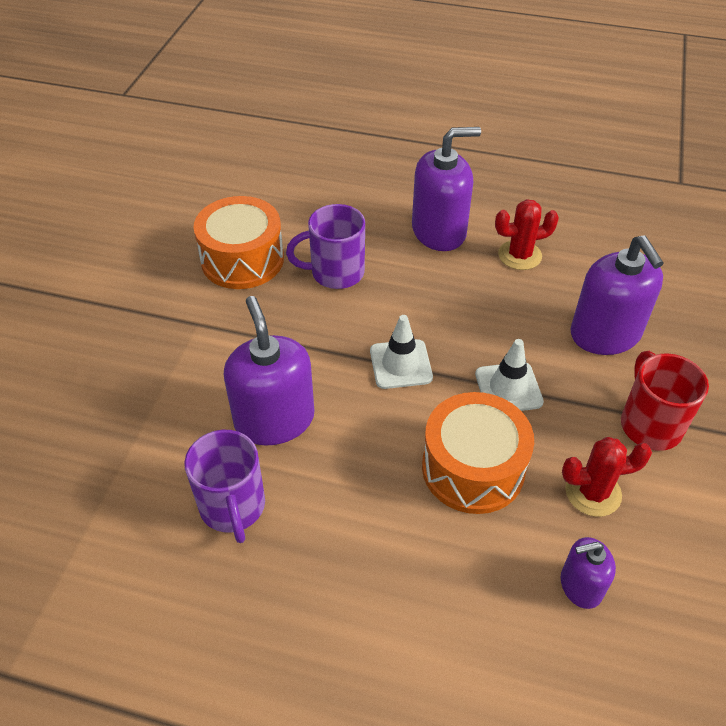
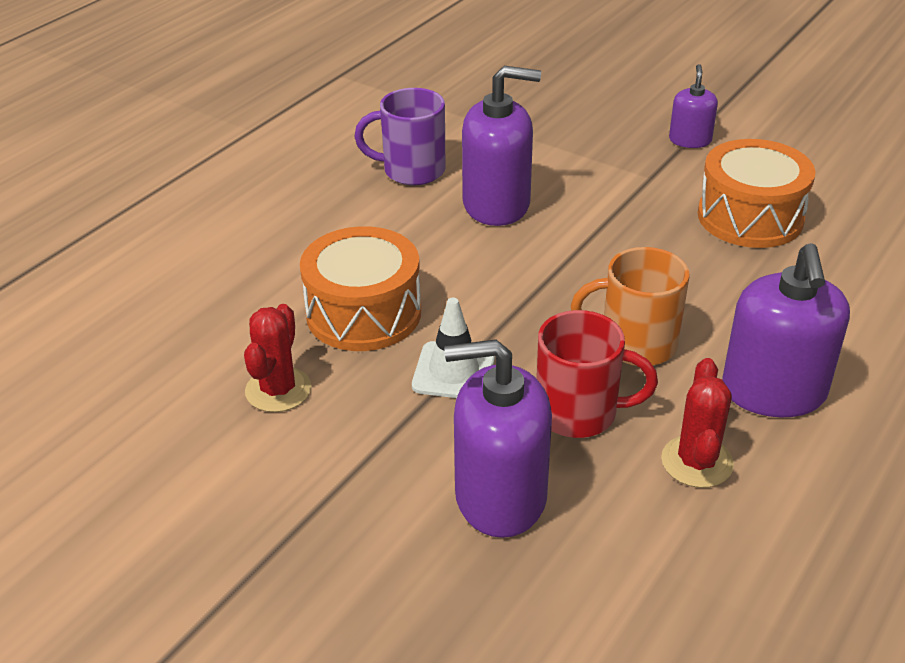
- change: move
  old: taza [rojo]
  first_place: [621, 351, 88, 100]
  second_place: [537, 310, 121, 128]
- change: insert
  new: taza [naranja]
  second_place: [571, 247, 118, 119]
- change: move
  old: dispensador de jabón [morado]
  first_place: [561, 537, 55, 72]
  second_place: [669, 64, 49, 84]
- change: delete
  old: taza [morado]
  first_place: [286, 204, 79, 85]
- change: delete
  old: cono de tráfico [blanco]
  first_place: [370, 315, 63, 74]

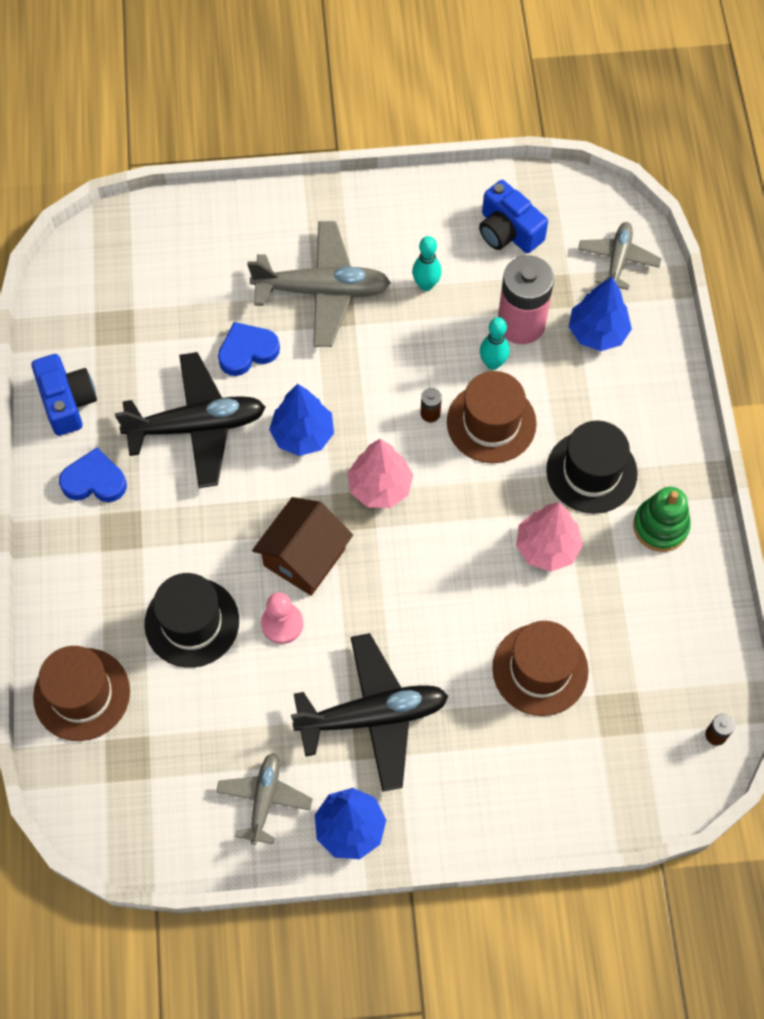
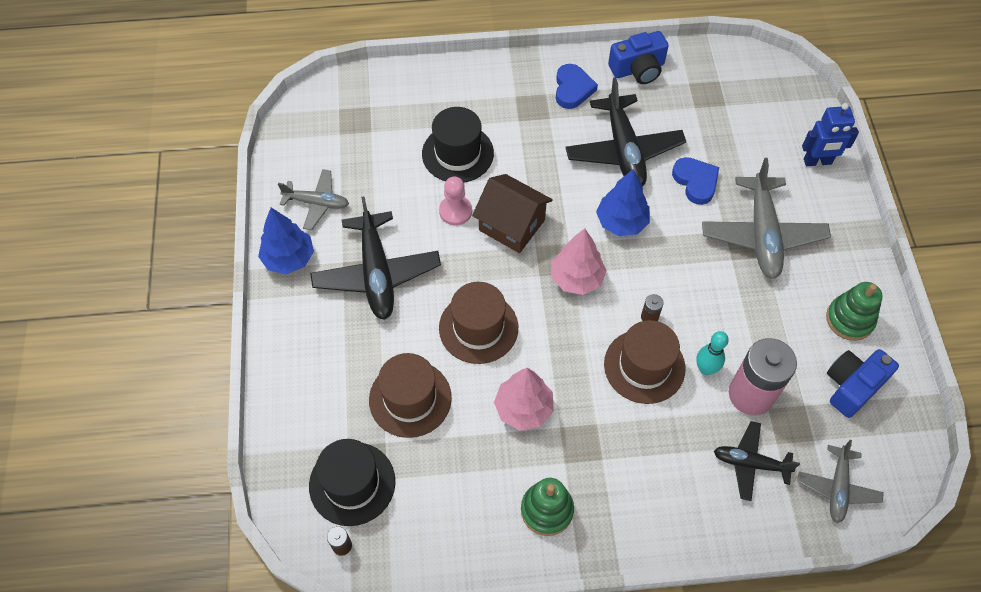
- change: move
  old: sombrero [negro]
  first_place: [546, 421, 92, 93]
  second_place: [309, 439, 86, 87]
- change: move
  old: sombrero [marrón]
  first_place: [33, 646, 97, 95]
  second_place: [439, 282, 79, 82]
- change: replace
  old: árbol [azul]
  new: avión [negro]
  first_place: [569, 277, 63, 74]
  second_place: [714, 421, 86, 80]
- change: rotate
  old: avión [gris]
  first_place: [578, 222, 84, 68]
  second_place: [797, 440, 87, 83]
  degrees: 90
- change: insert
  new: robot [azul]
  second_place: [802, 103, 57, 63]
- change: insert
  new: juguete apilable [verde]
  second_place: [826, 282, 57, 59]
- change: delete
  old: bolo [turquesa]
  first_place: [412, 236, 29, 55]

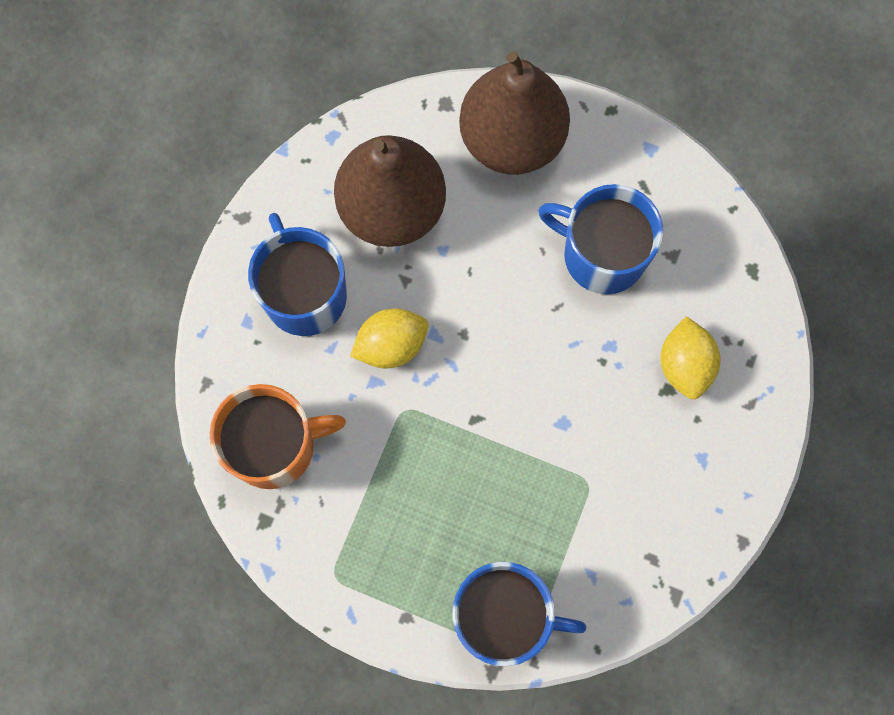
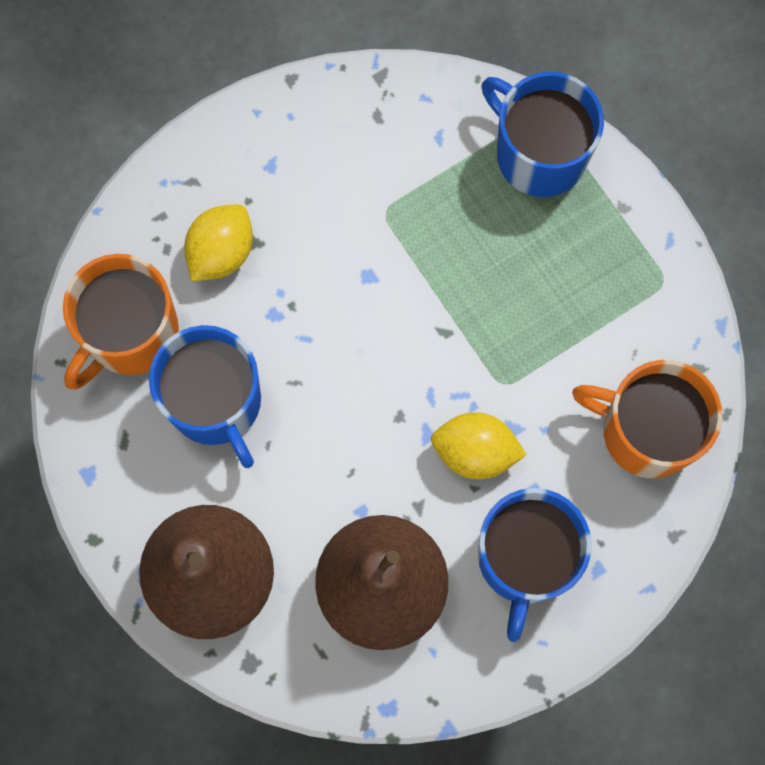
- change: insert
  new: taza [naranja]
  second_place: [63, 254, 116, 135]

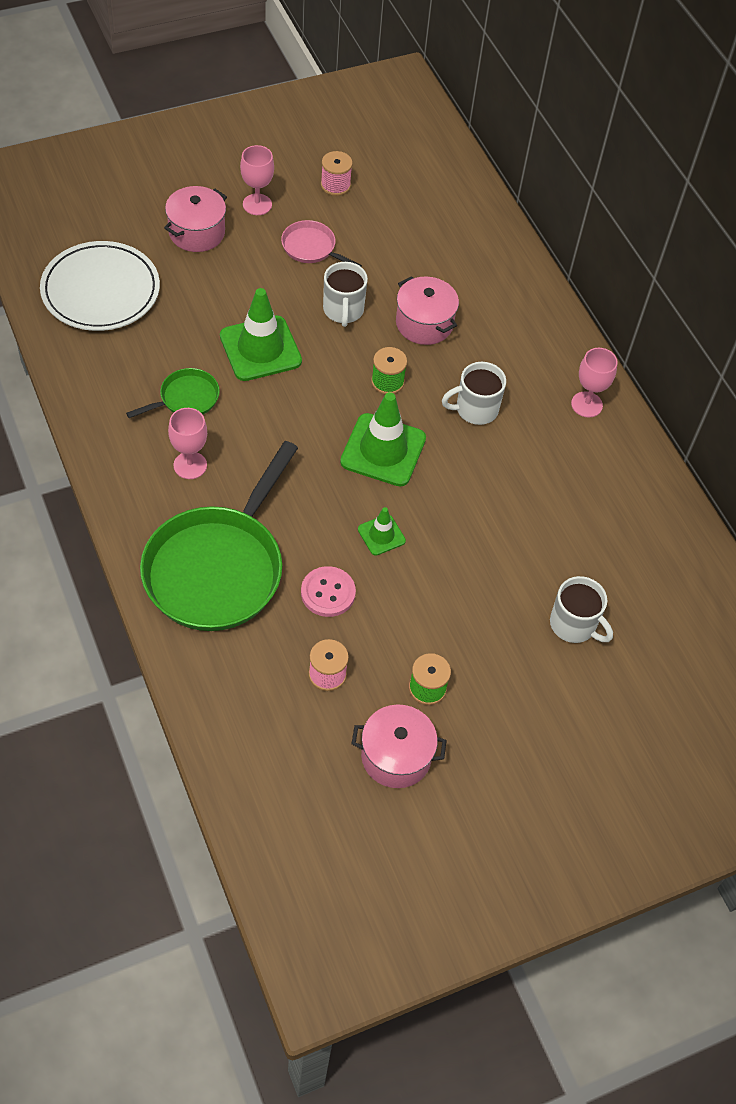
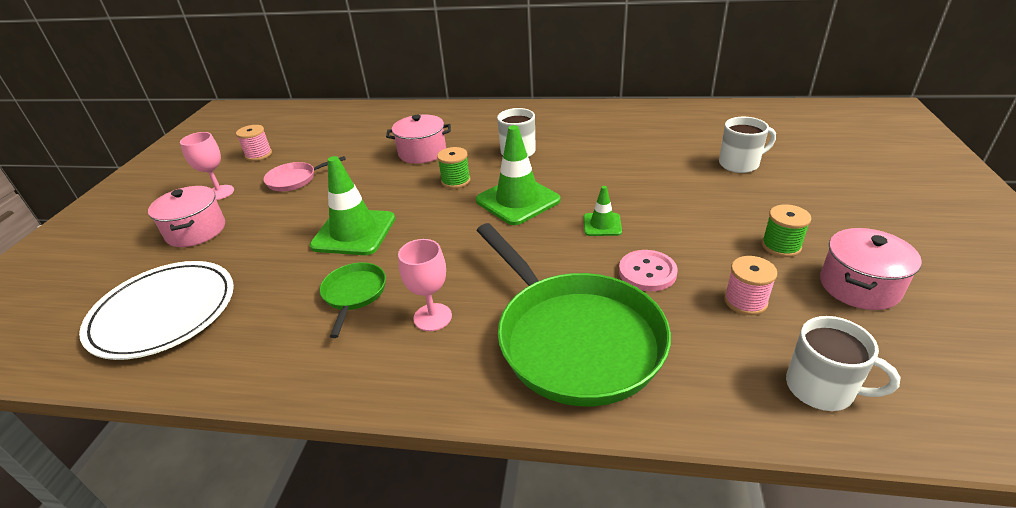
- change: move
  old: taza [blanco]
  first_place: [323, 262, 45, 65]
  second_place: [786, 316, 114, 95]
- change: delete
  old: copa [rosa]
  first_place: [571, 348, 47, 69]

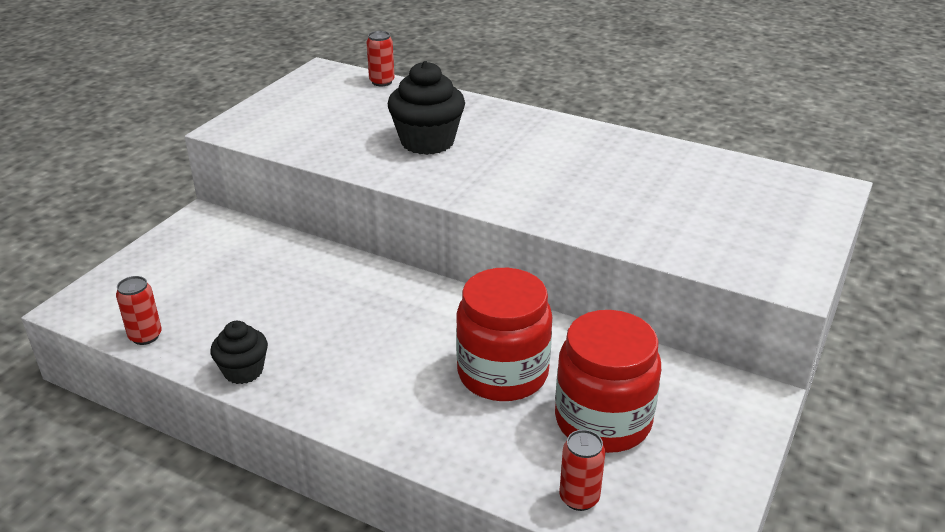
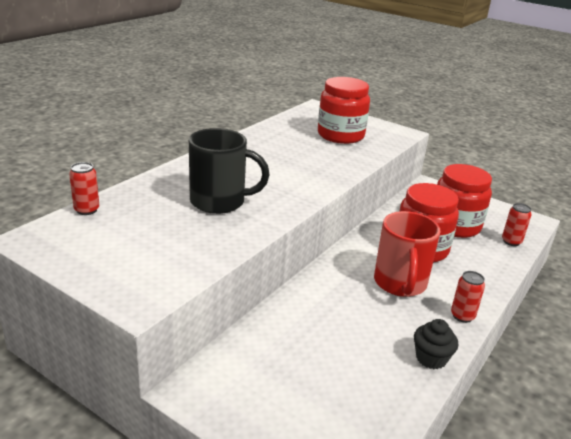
- change: replace
  old: magdalena [negro]
  new: taza [negro]
  first_place: [388, 61, 77, 94]
  second_place: [189, 128, 81, 86]
- change: insert
  new: tarro [rojo]
  second_place: [318, 77, 52, 67]
- change: insert
  new: taza [rojo]
  second_place: [374, 211, 66, 86]
- change: move
  old: lata [rojo]
  first_place: [116, 276, 46, 69]
  second_place: [451, 271, 34, 52]

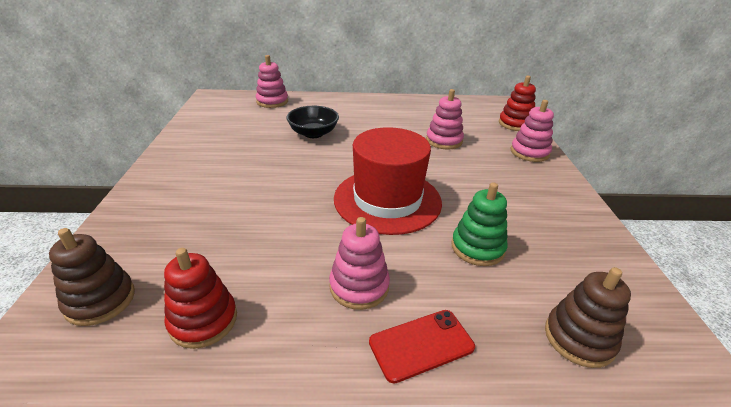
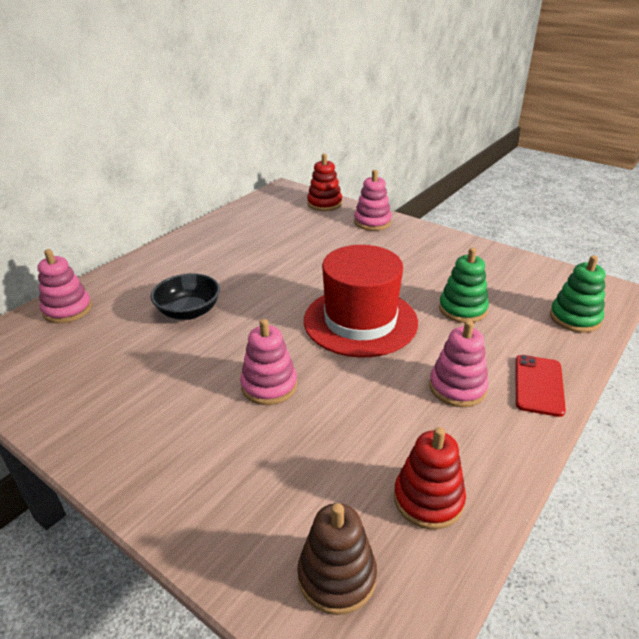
- change: move
  old: juguete apilable [rosa]
  first_place: [426, 89, 38, 60]
  second_place: [240, 319, 57, 86]
- change: recolor
  old: juguete apilable [marrón]
  new: juguete apilable [verde]
  first_place: [545, 267, 86, 101]
  second_place: [550, 255, 56, 78]

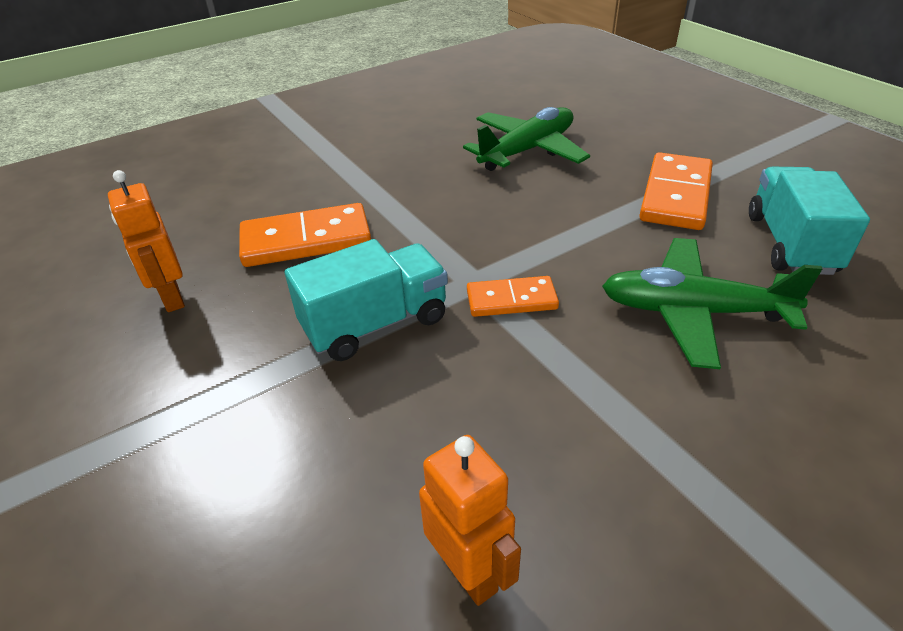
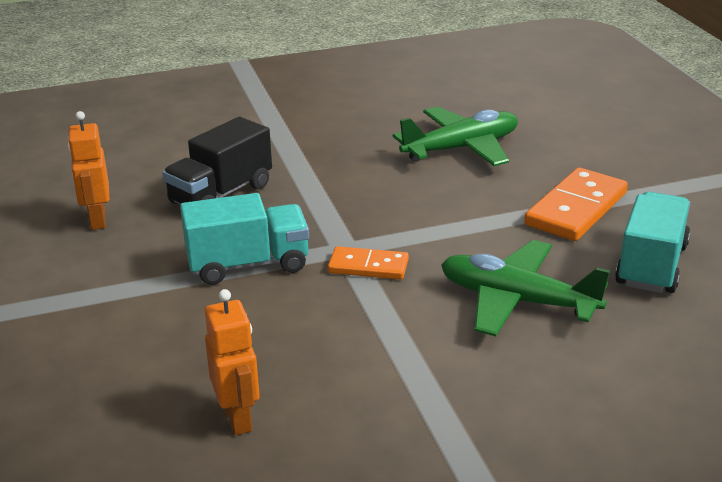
- change: replace
  old: ficha de dominó [naranja]
  new: camión [negro]
  first_place: [239, 203, 132, 64]
  second_place: [162, 117, 110, 88]

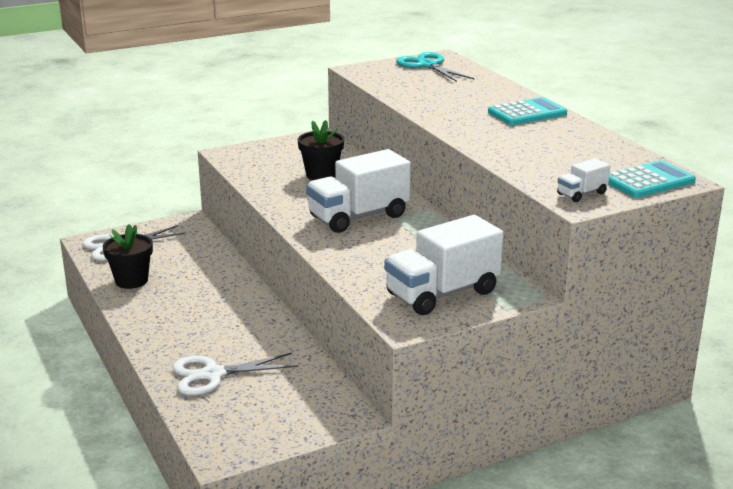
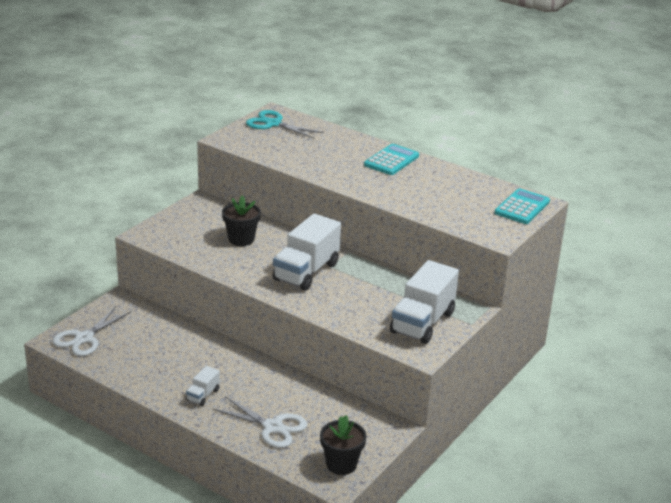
- change: move
  old: camión [blanco]
  first_place: [557, 158, 53, 44]
  second_place: [186, 366, 34, 40]
- change: rotate
  old: tijeras [blanco]
  first_place: [172, 353, 126, 42]
  second_place: [213, 396, 94, 52]
  degrees: -105
- change: move
  old: maceta [negro]
  first_place: [103, 224, 50, 65]
  second_place: [320, 415, 46, 60]

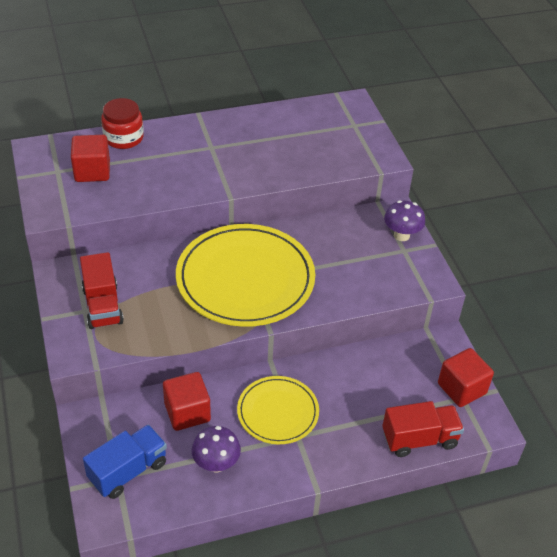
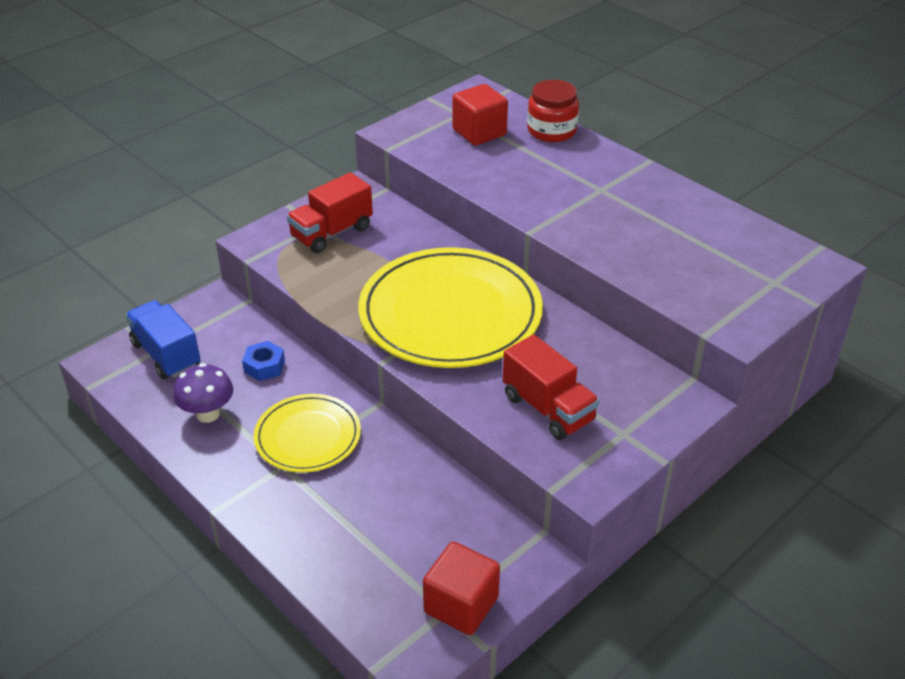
- change: rotate
  old: camión [azul]
  first_place: [83, 425, 84, 74]
  second_place: [125, 300, 76, 79]
  degrees: -150
- change: replace
  old: cubo [rojo]
  new: tuerca [azul]
  first_place: [163, 372, 48, 59]
  second_place: [242, 341, 43, 40]
- change: move
  old: camión [rojo]
  first_place: [382, 401, 82, 56]
  second_place: [503, 334, 97, 106]
- change: delete
  old: seta [morado]
  first_place: [384, 200, 41, 41]

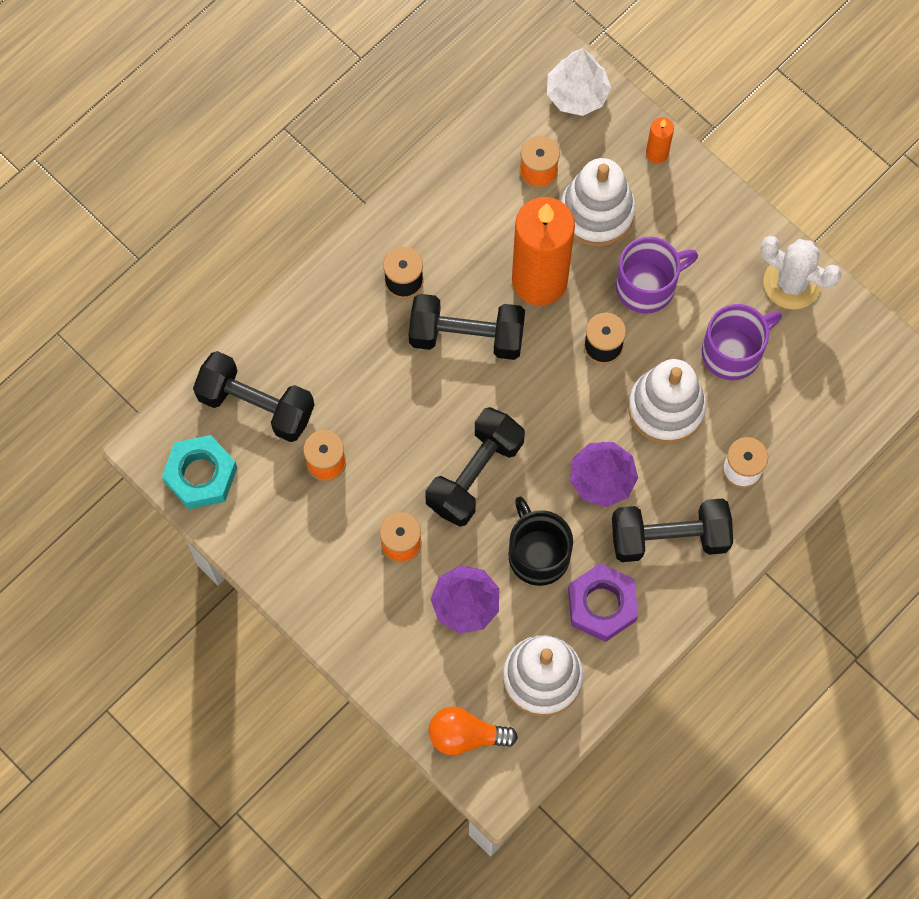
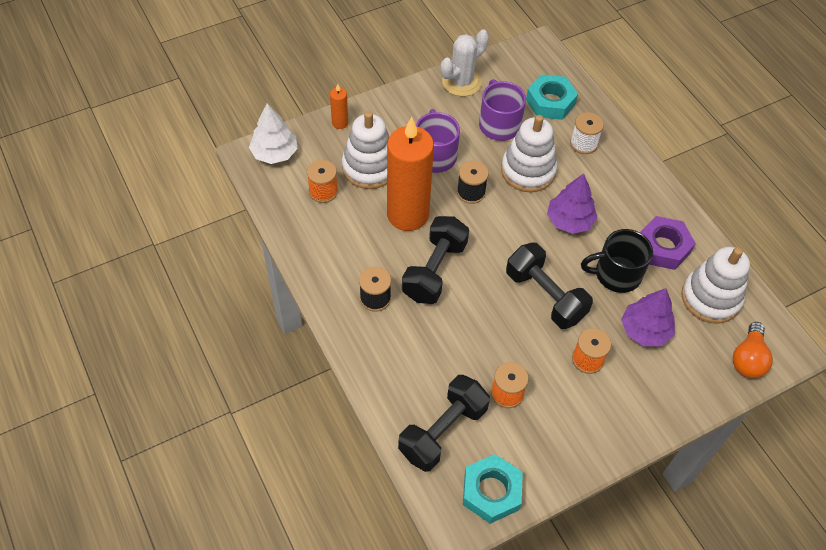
- change: insert
  new: tuerca [turquesa]
  second_place: [526, 74, 52, 46]
- change: delete
  old: mancuerna [negro]
  first_place: [612, 498, 121, 64]

